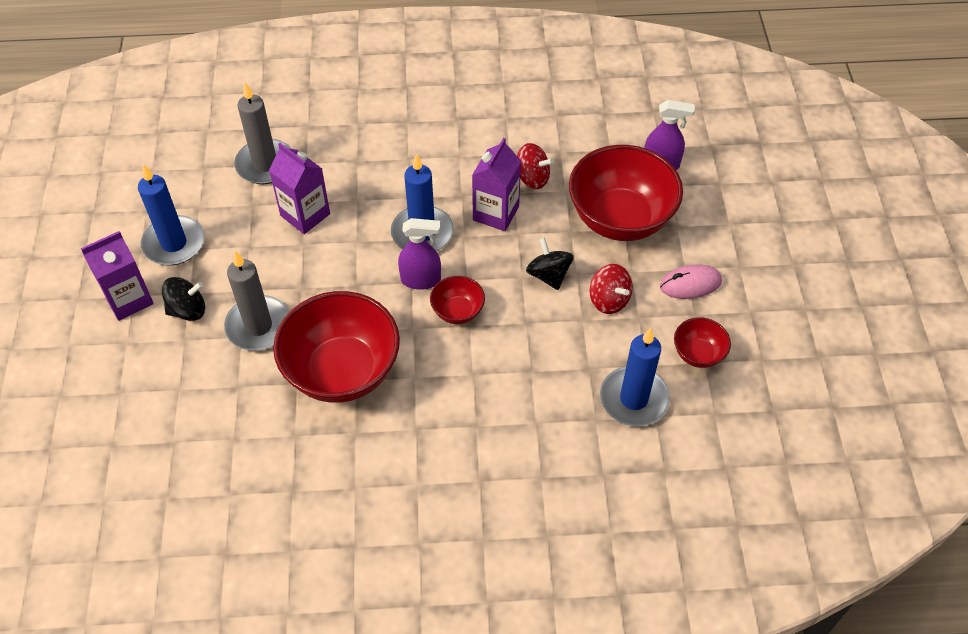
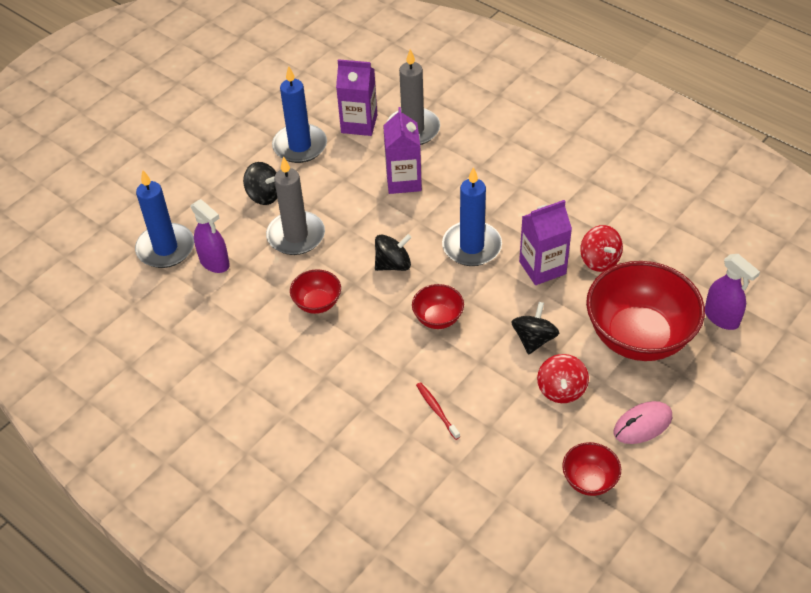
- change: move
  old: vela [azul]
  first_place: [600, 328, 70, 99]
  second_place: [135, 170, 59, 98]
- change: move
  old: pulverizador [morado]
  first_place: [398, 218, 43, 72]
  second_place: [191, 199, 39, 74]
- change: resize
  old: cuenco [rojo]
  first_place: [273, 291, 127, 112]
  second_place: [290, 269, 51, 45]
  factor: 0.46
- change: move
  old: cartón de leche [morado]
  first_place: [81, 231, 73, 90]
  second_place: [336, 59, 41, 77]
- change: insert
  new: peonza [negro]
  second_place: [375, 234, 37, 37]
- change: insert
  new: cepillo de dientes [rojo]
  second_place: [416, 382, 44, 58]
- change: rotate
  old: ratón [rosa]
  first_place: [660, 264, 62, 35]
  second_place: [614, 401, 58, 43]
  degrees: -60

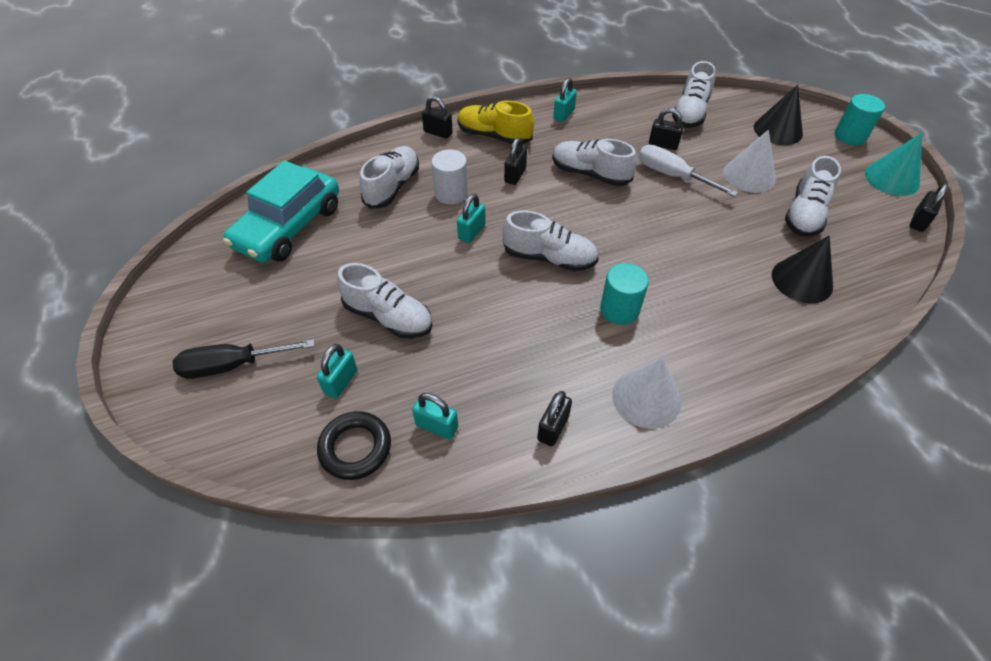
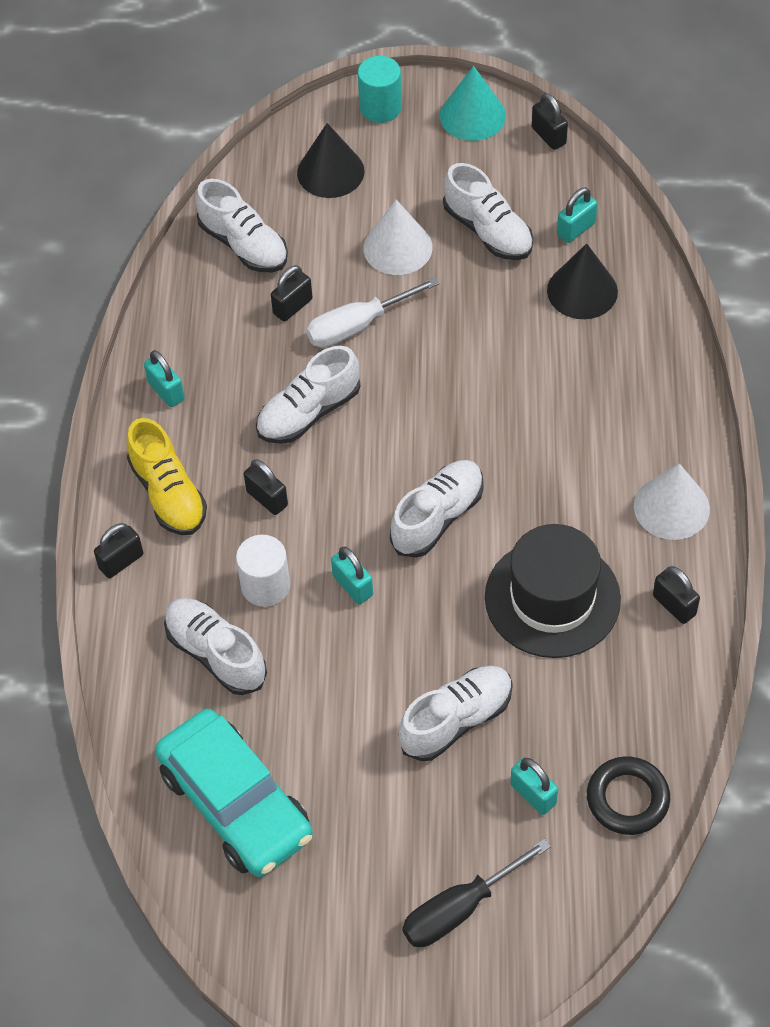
- change: rotate
  old: zapato [amarillo]
  first_place: [457, 101, 77, 43]
  second_place: [127, 418, 80, 117]
  degrees: -75
- change: rotate
  old: destornillador [negro]
  first_place: [172, 339, 143, 40]
  second_place: [402, 839, 148, 108]
  degrees: 45
- change: insert
  new: sombrero [negro]
  second_place: [485, 524, 136, 134]
- change: move
  old: candado [turquesa]
  first_place: [412, 393, 46, 46]
  second_place: [557, 187, 40, 56]
- change: delete
  old: cilindro [turquesa]
  first_place: [600, 263, 49, 62]

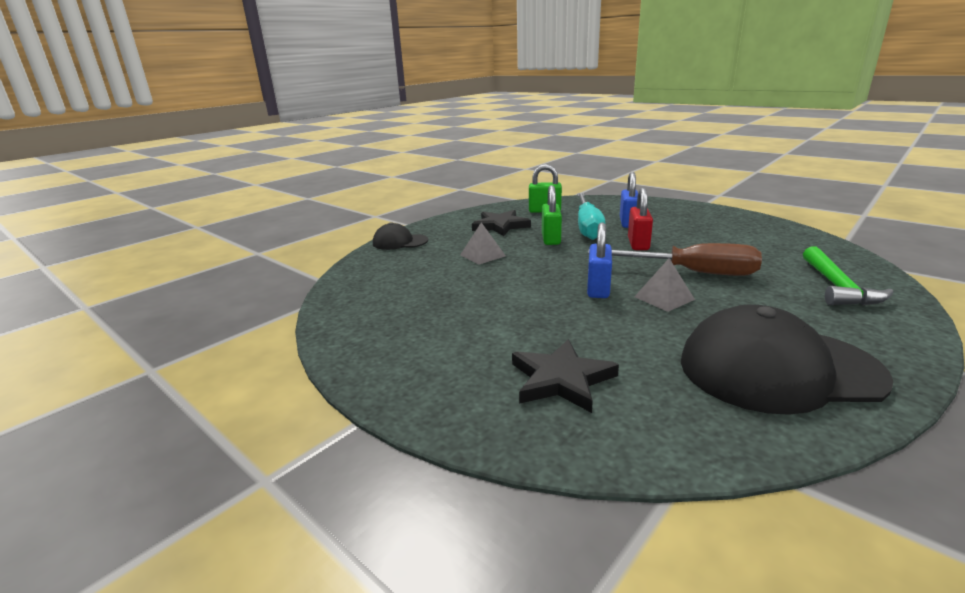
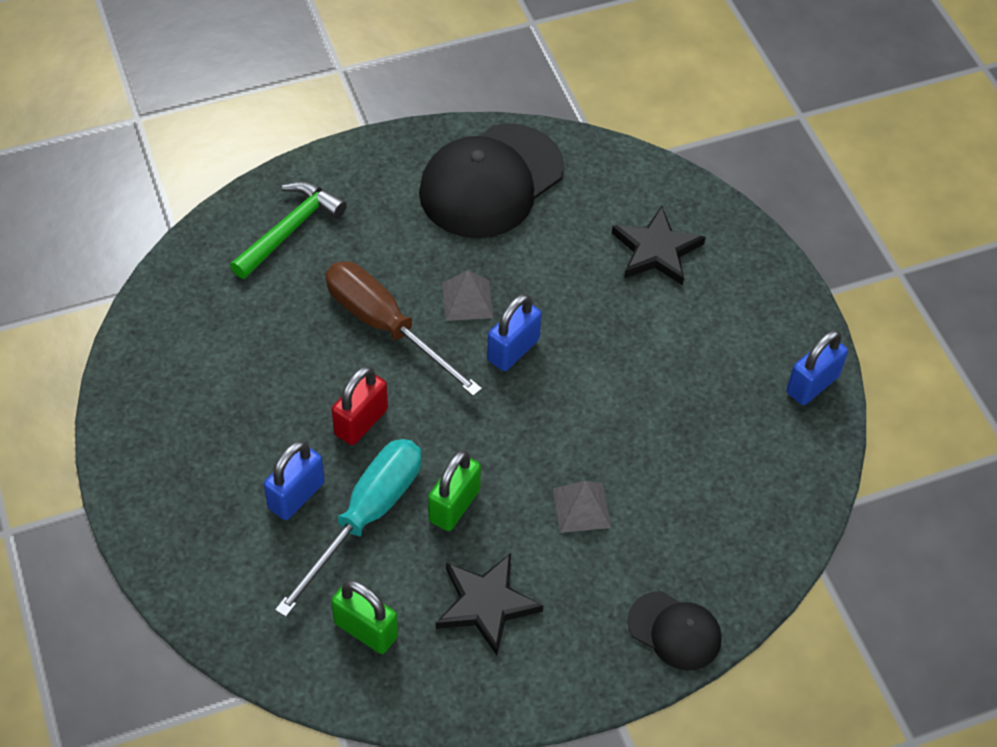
- change: rotate
  old: gorra [negro]
  first_place: [681, 304, 212, 111]
  second_place: [419, 123, 145, 115]
  degrees: 105
- change: insert
  new: candado [azul]
  second_place: [786, 330, 62, 75]

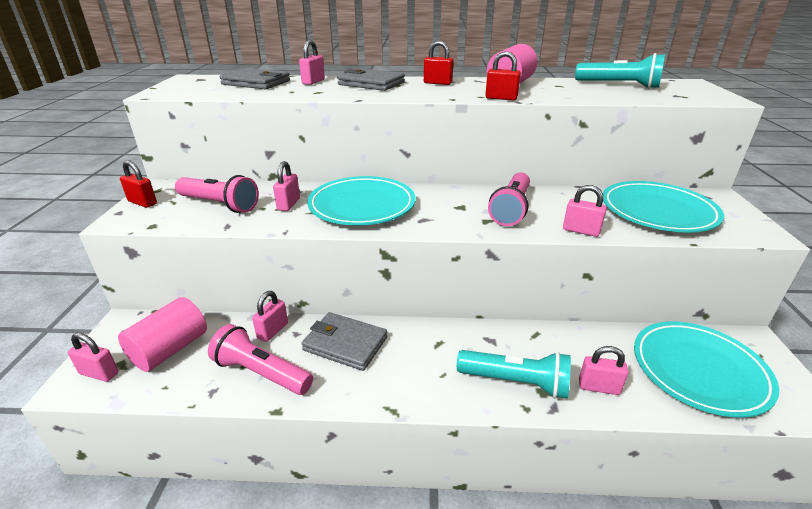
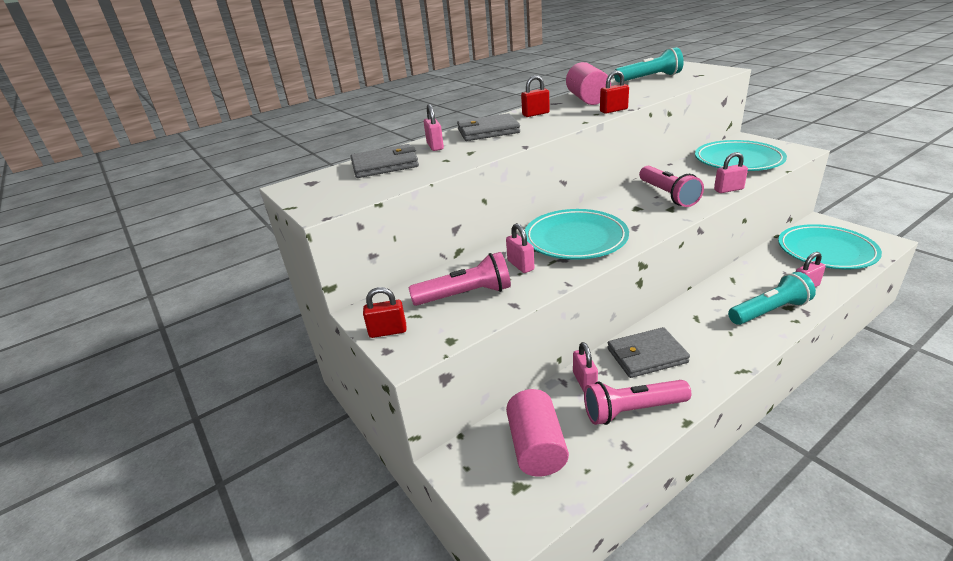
- change: delete
  old: candado [rosa]
  first_place: [68, 333, 51, 49]

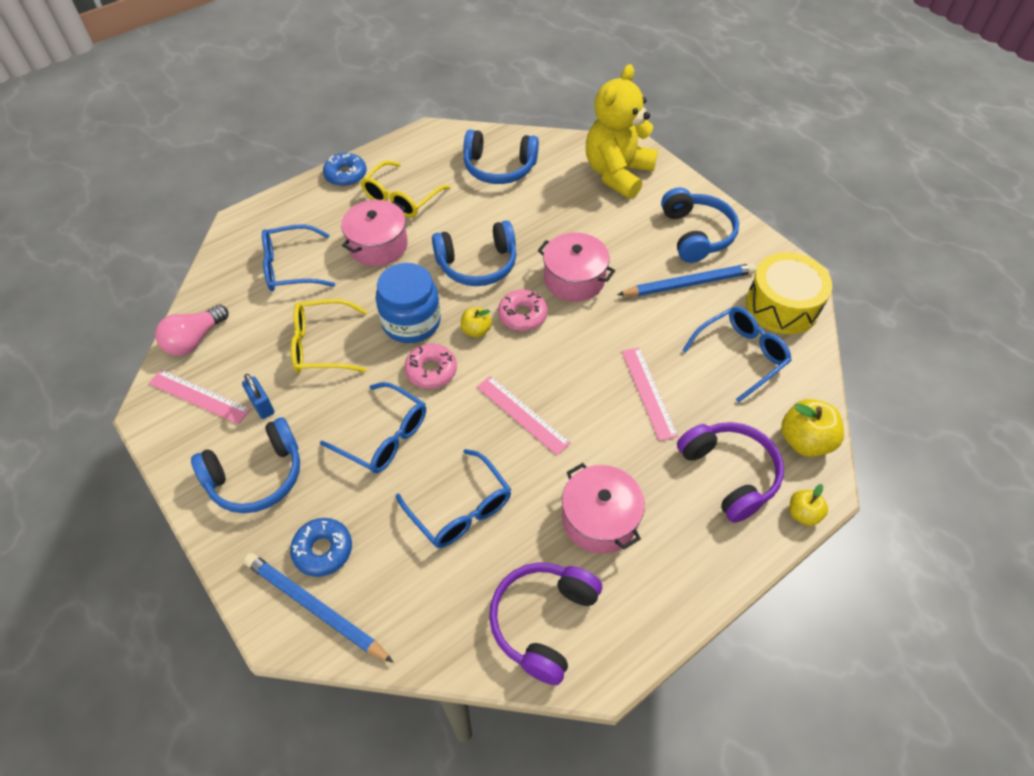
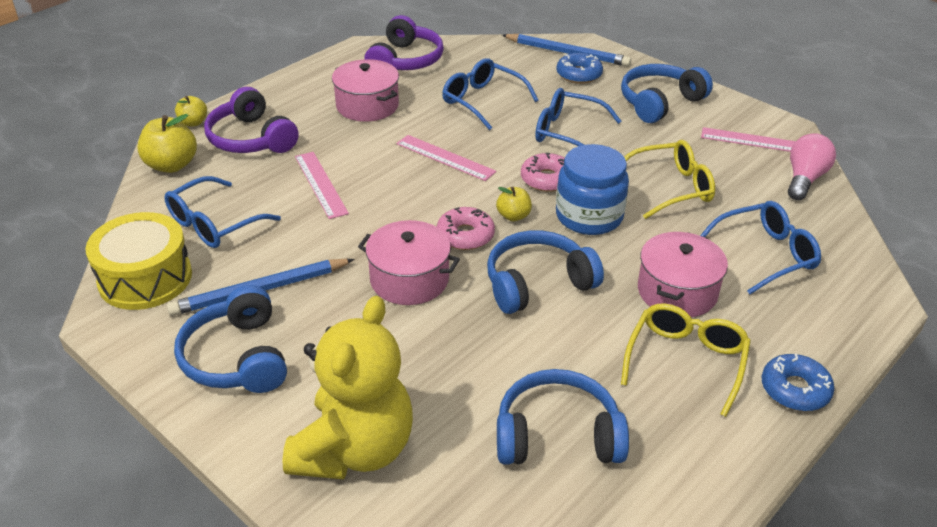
- change: delete
  old: candado [azul]
  first_place: [242, 374, 33, 45]

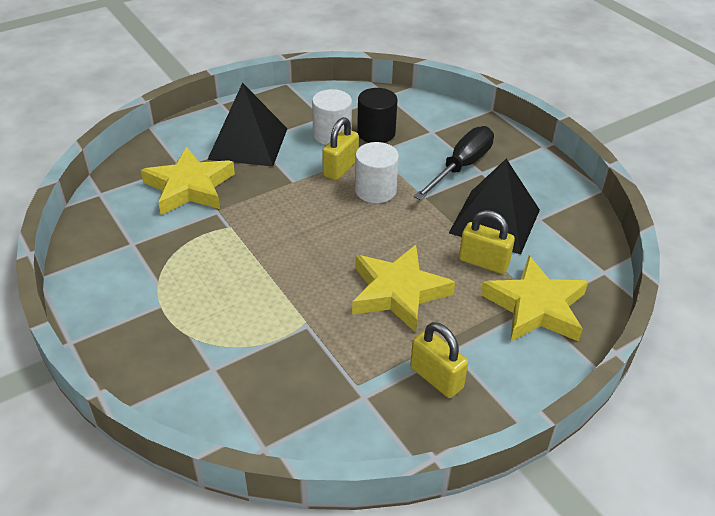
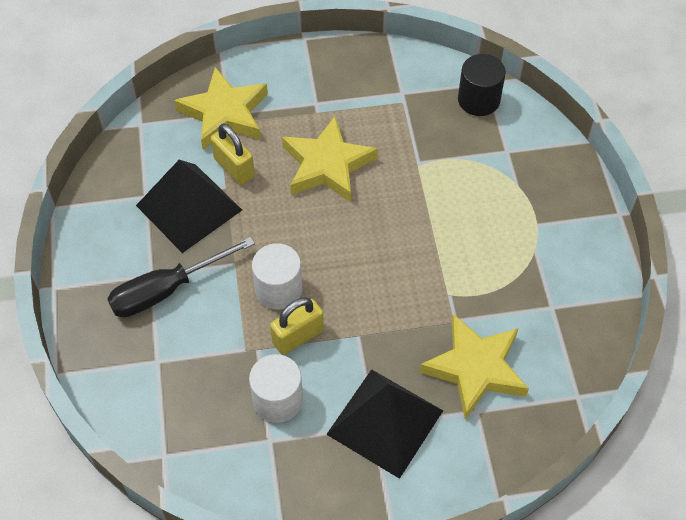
- change: move
  old: cilindro [negro]
  first_place: [357, 88, 41, 55]
  second_place: [458, 54, 48, 62]
- change: delete
  old: candado [amarillo]
  first_place: [410, 322, 58, 76]

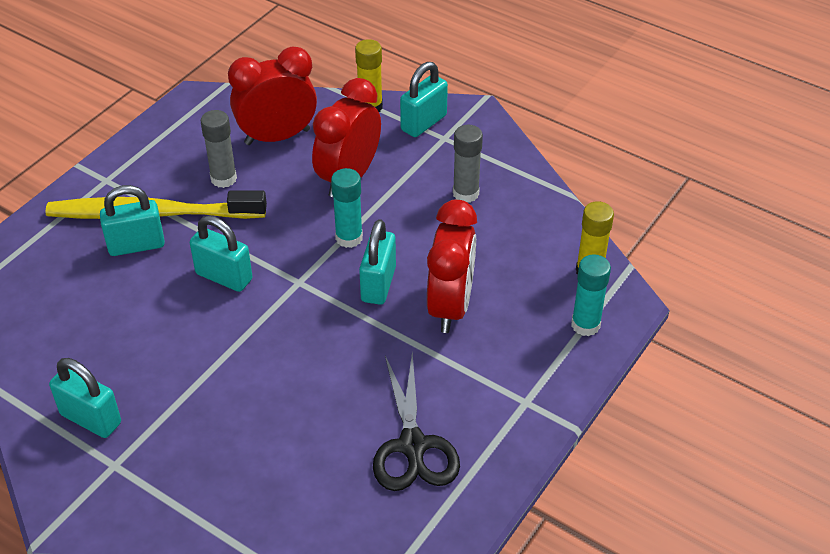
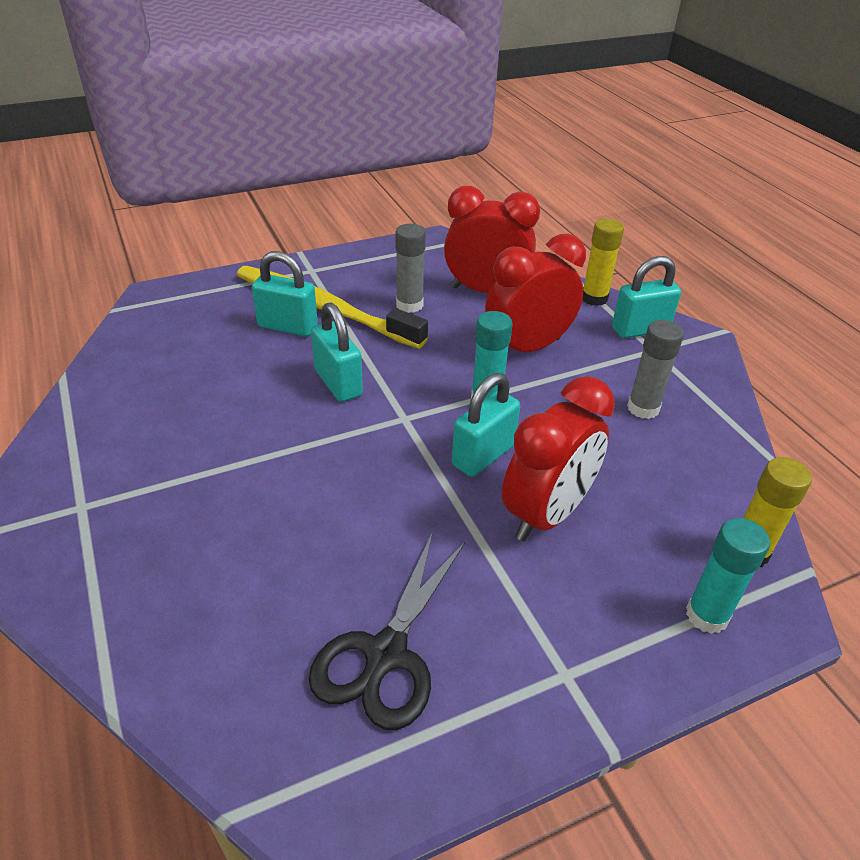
- change: delete
  old: candado [turquesa]
  first_place: [49, 358, 72, 80]

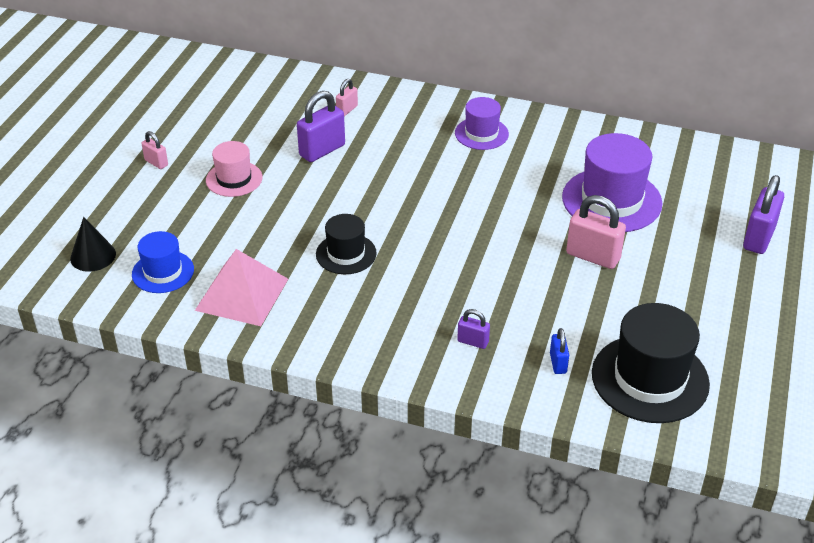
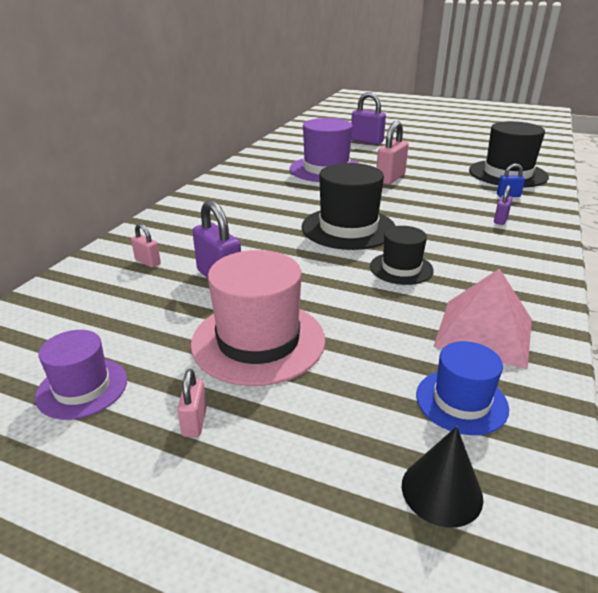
- change: move
  old: sombrero [morado]
  first_place: [455, 97, 54, 53]
  second_place: [35, 330, 92, 90]
- change: rotate
  old: candado [rosa]
  first_place: [142, 131, 26, 38]
  second_place: [177, 369, 30, 68]
  degrees: -45
- change: resize
  old: sombrero [rosa]
  first_place: [206, 141, 56, 56]
  second_place: [191, 250, 134, 136]
  factor: 1.72
- change: insert
  new: sombrero [negro]
  second_place: [302, 163, 94, 87]

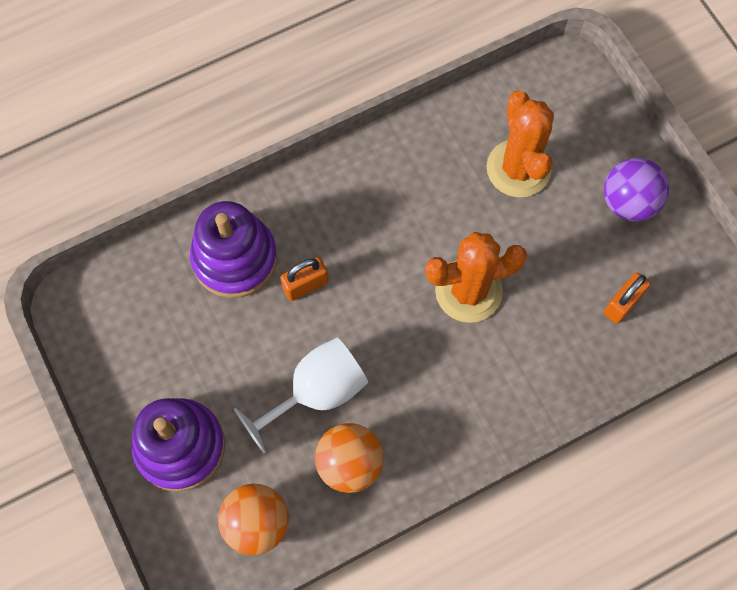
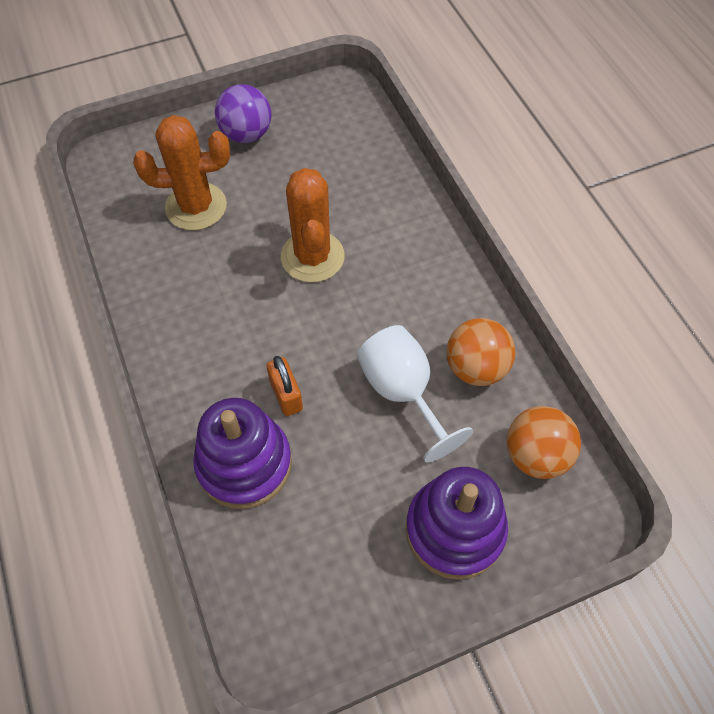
- change: delete
  old: candado [naranja]
  first_place: [604, 273, 47, 51]

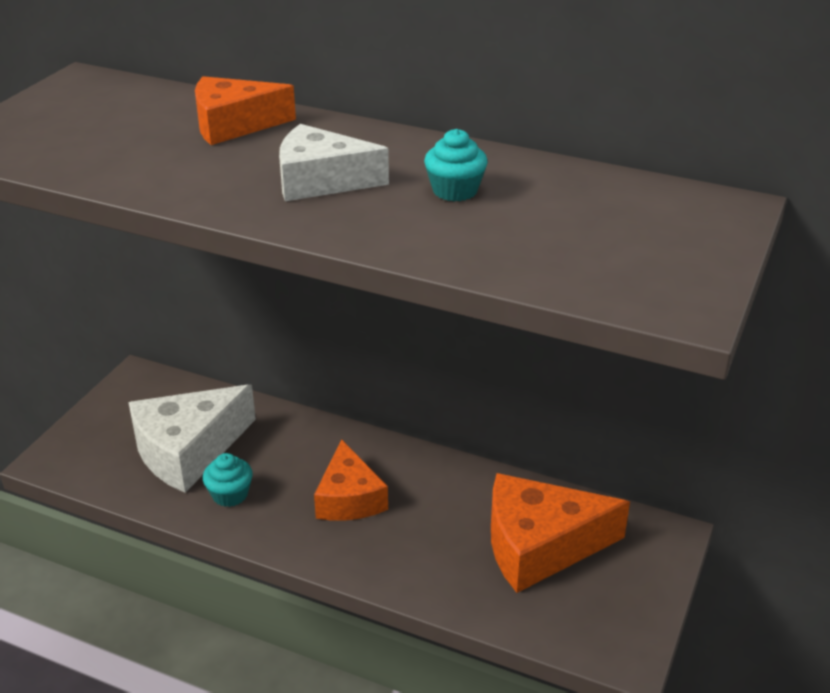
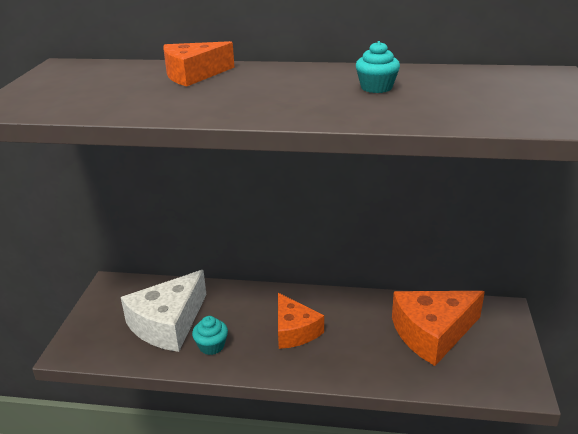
- change: delete
  old: queso [blanco]
  first_place: [279, 124, 110, 77]

